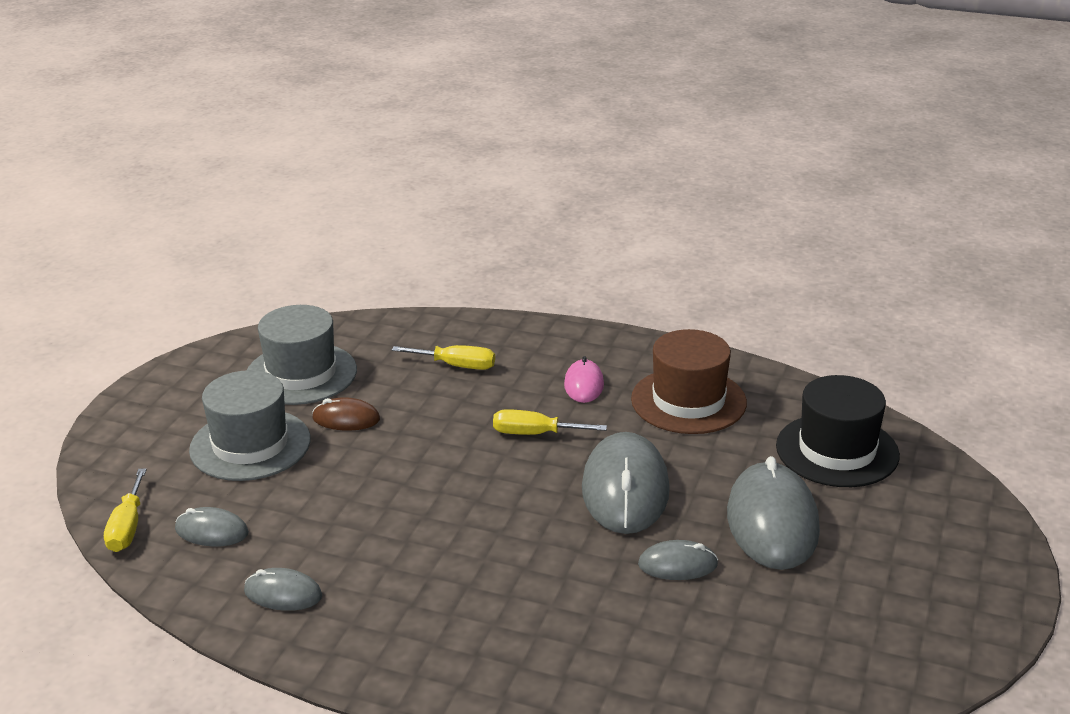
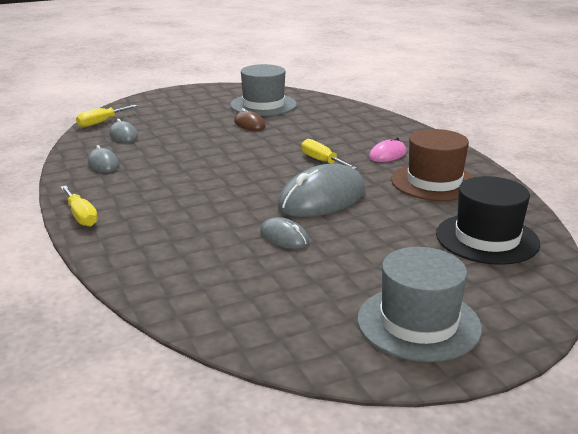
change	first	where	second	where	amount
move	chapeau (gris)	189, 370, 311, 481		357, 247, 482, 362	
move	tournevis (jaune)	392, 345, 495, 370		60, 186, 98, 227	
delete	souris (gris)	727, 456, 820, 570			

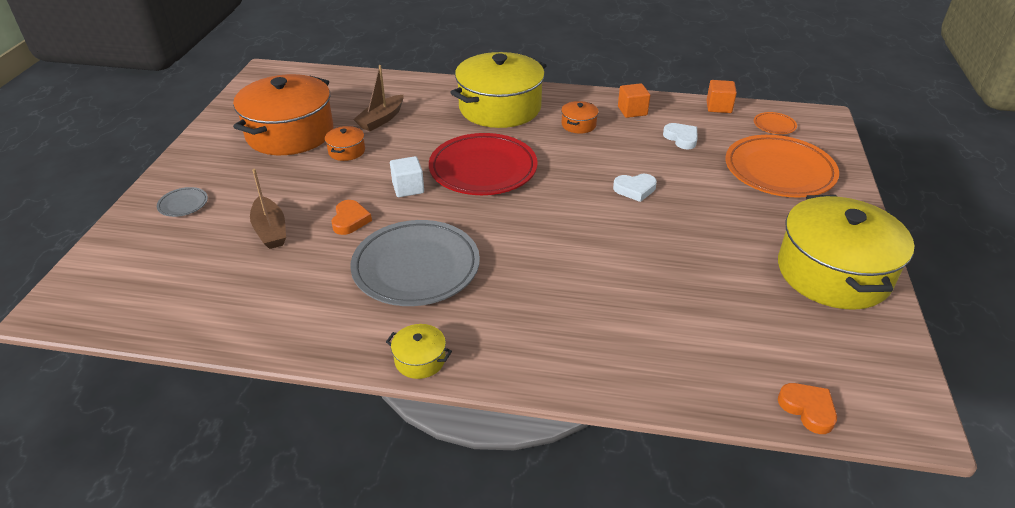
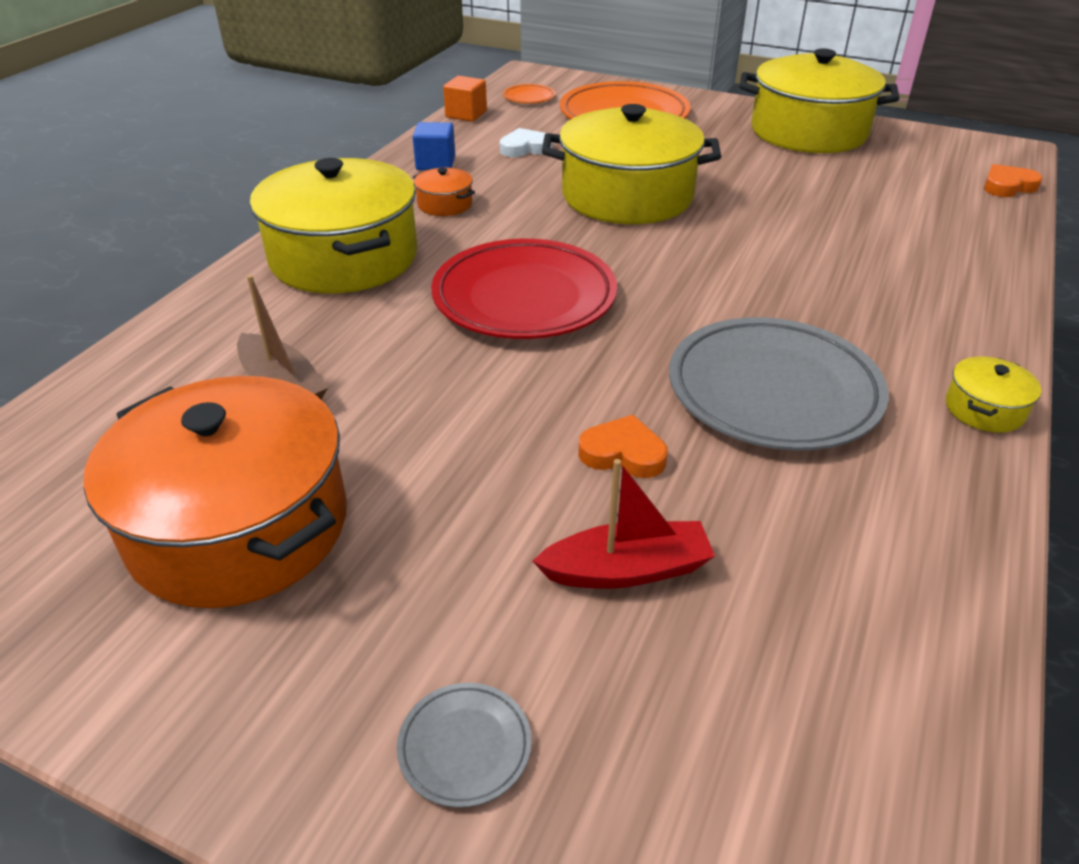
change	first	where	second	where	amount
recolor	bateau (marron)	250, 169, 286, 249	bateau (rouge)	533, 459, 715, 589	
delete	marmite (orange)	325, 126, 365, 161			
delete	cube (blanc)	390, 156, 424, 197			
replace	cœur (blanc)	613, 174, 657, 202	marmite (jaune)	542, 104, 721, 224	
recolor	cube (orange)	618, 83, 650, 118	cube (bleu)	413, 122, 455, 170	

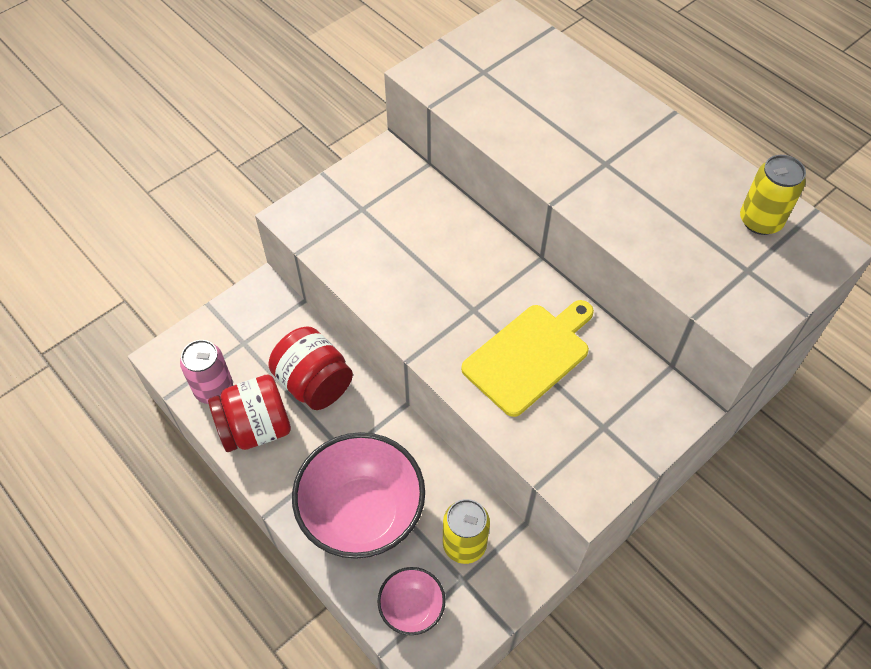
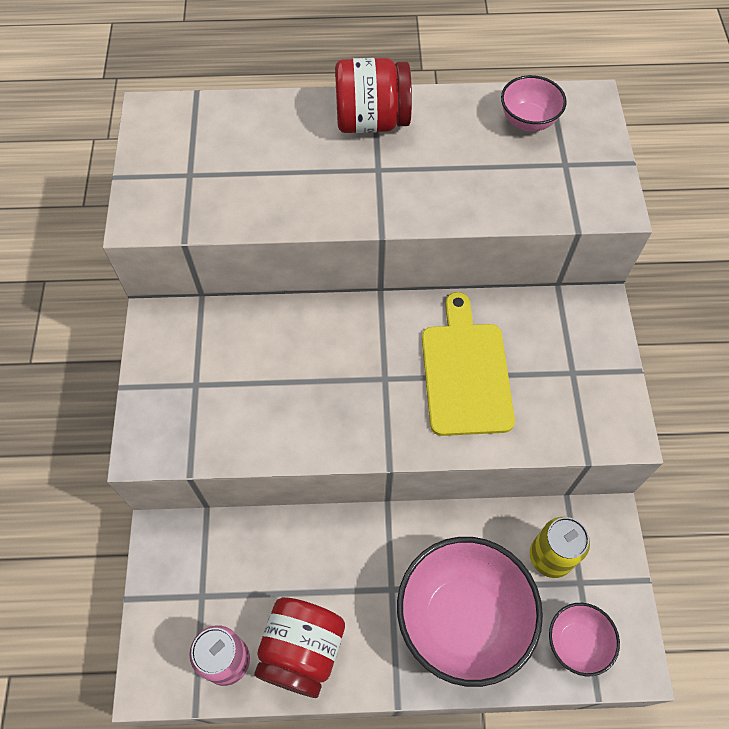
change	first	where	second	where	amount
move	bocal (rouge)	268, 326, 353, 410		335, 58, 412, 133	
replace	canette (jaune)	740, 155, 806, 235	bol (rose)	501, 75, 567, 131	

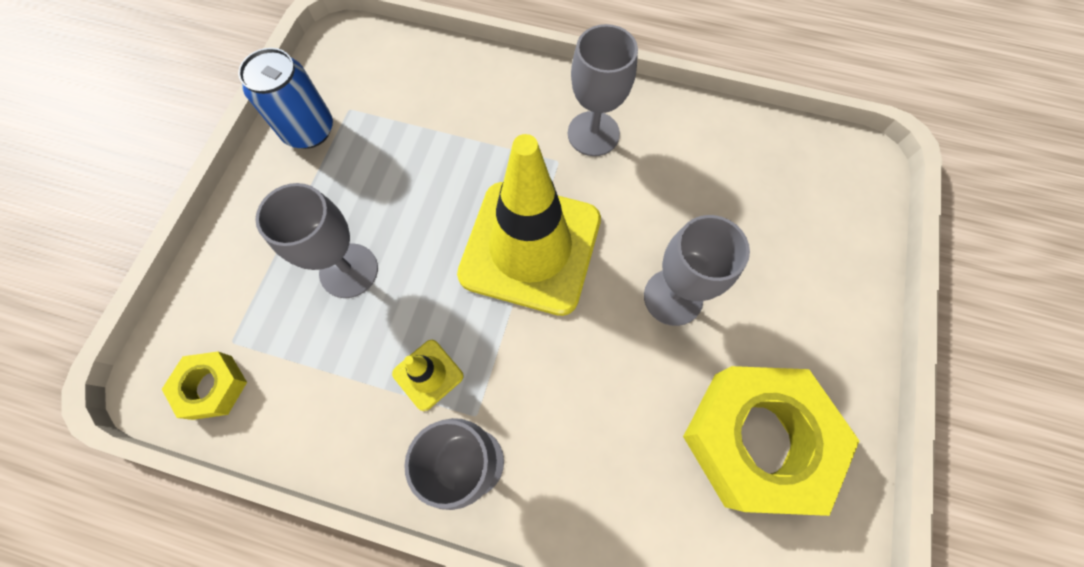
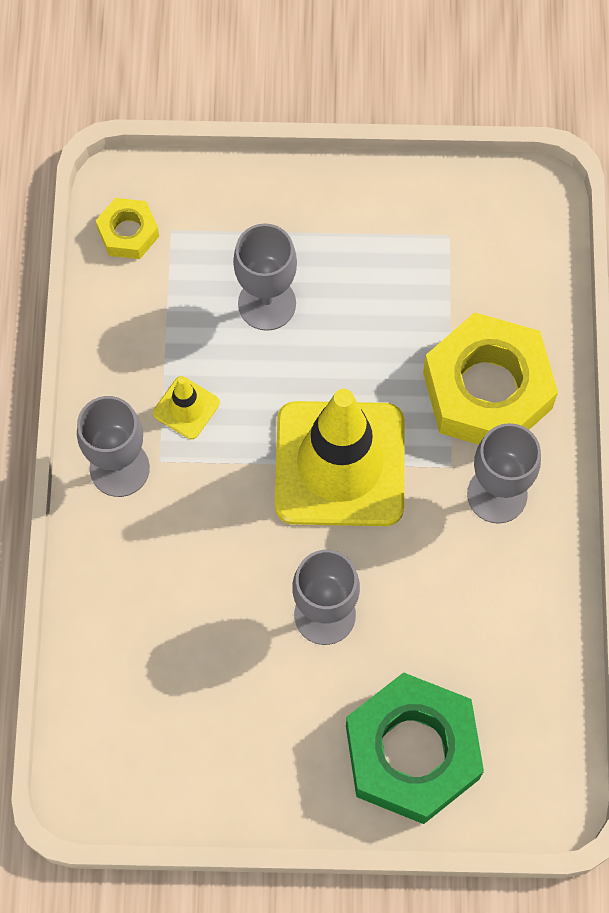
change	first	where	second	where	amount
delete	canette (bleu)	238, 48, 333, 149			
move	écrou (jaune)	683, 366, 859, 516		423, 312, 558, 444	
insert			écrou (vert)	346, 672, 484, 824	

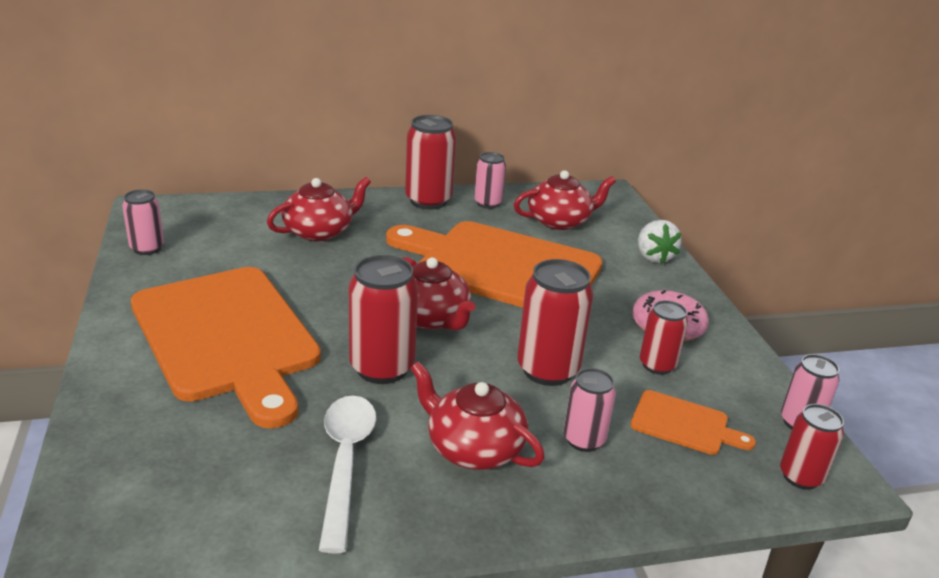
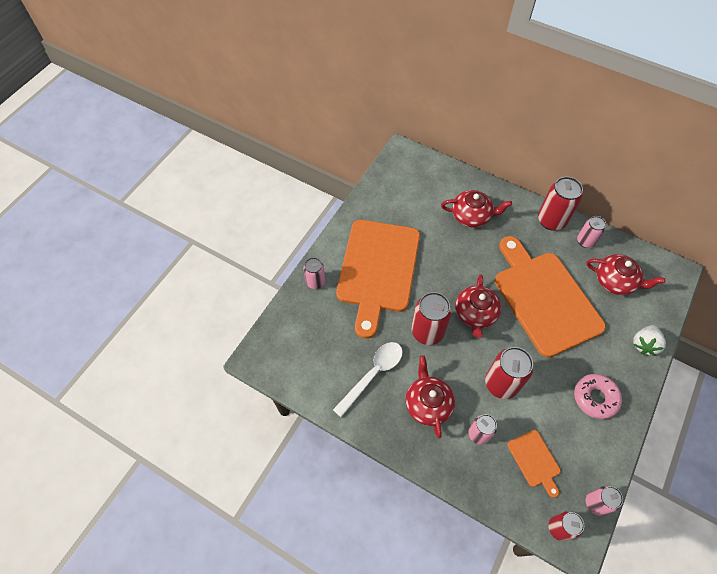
change	first	where	second	where	amount
move	canette (rose)	122, 189, 164, 255		303, 257, 325, 289	
delete	canette (rouge)	640, 300, 688, 375			

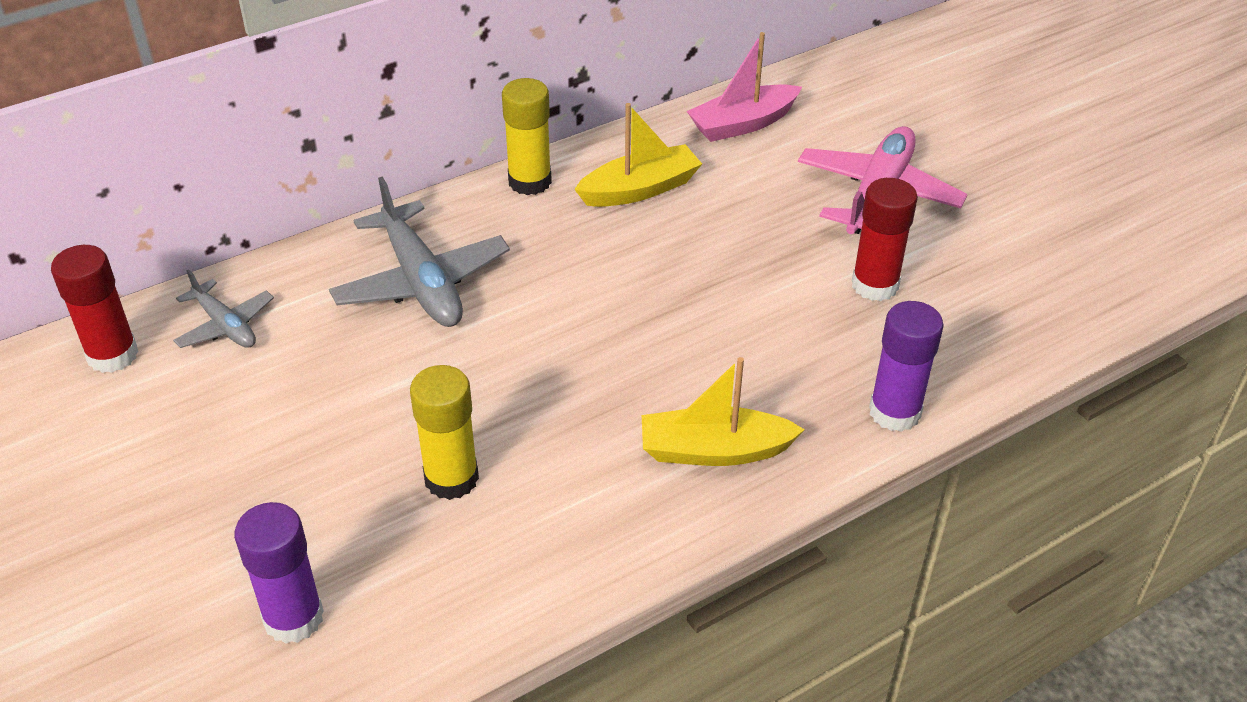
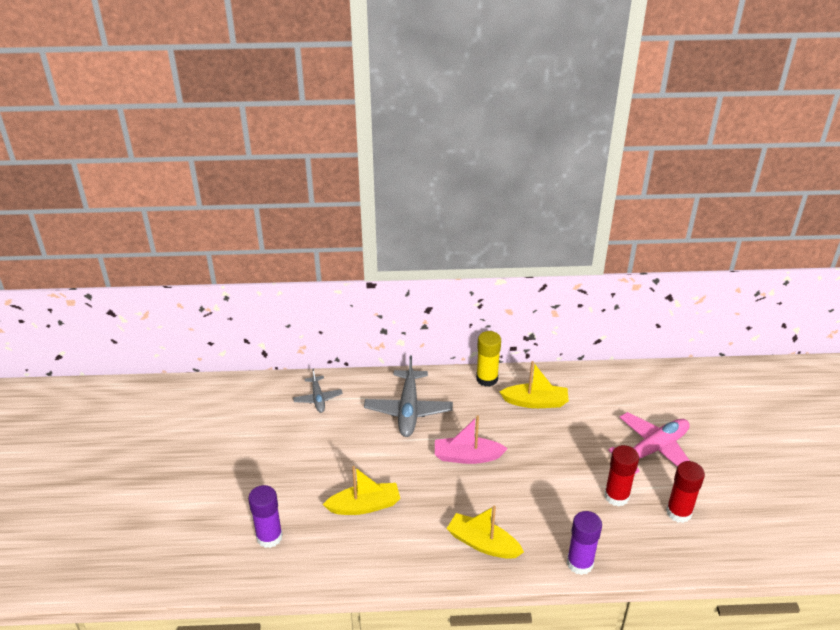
change	first	where	second	where	amount
move	bâton de colle (rouge)	51, 245, 139, 373		666, 461, 705, 523	
replace	bâton de colle (jaune)	410, 365, 479, 500	bateau (jaune)	322, 466, 400, 515	
move	bateau (rose)	687, 32, 802, 142		435, 415, 508, 464	

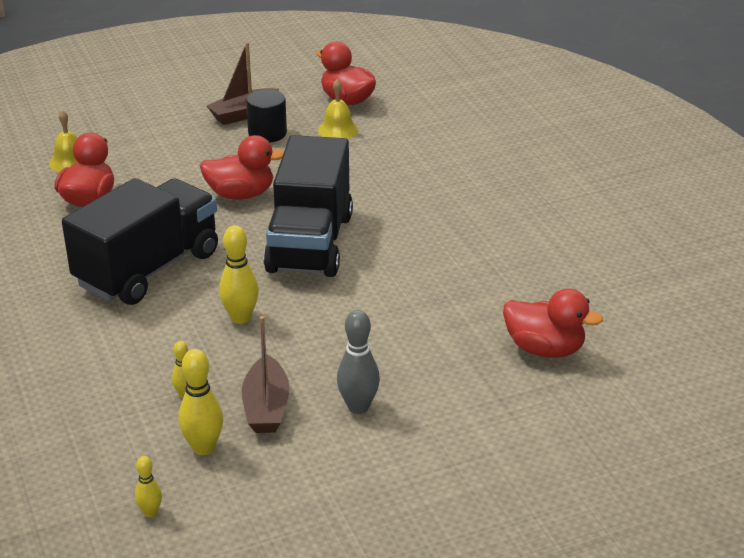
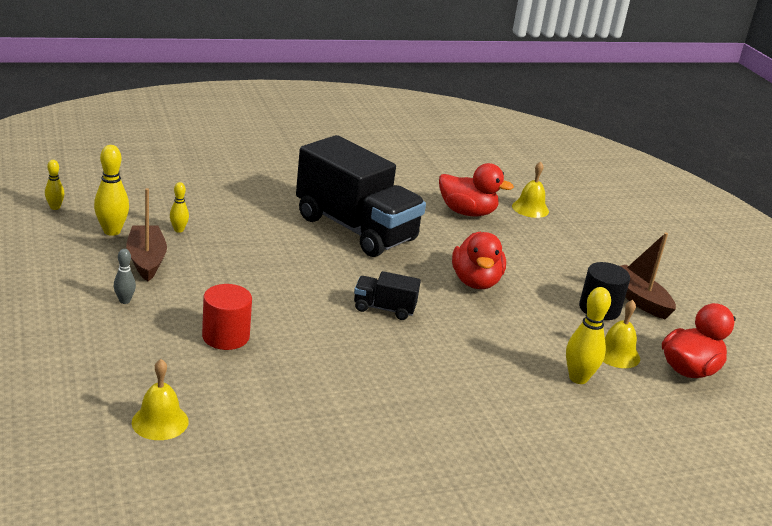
change	first	where	second	where	amount
move	quille (jaune)	219, 225, 259, 324		566, 287, 611, 384	
rotate	bateau (marron)	242, 316, 290, 433		126, 188, 167, 281	75 degrees clockwise
resize	camion (noir)	263, 135, 353, 277		354, 271, 421, 320	x0.43
resize	quille (gris)	337, 310, 380, 414		114, 249, 136, 304	x0.57
replace	canard (rouge)	503, 288, 603, 358	cloche (jaune)	132, 359, 189, 440	
insert			cylindre (rouge)	202, 284, 252, 350	

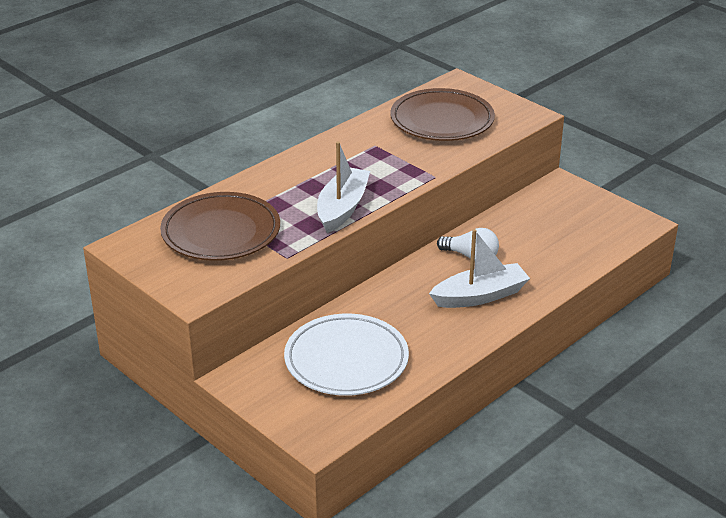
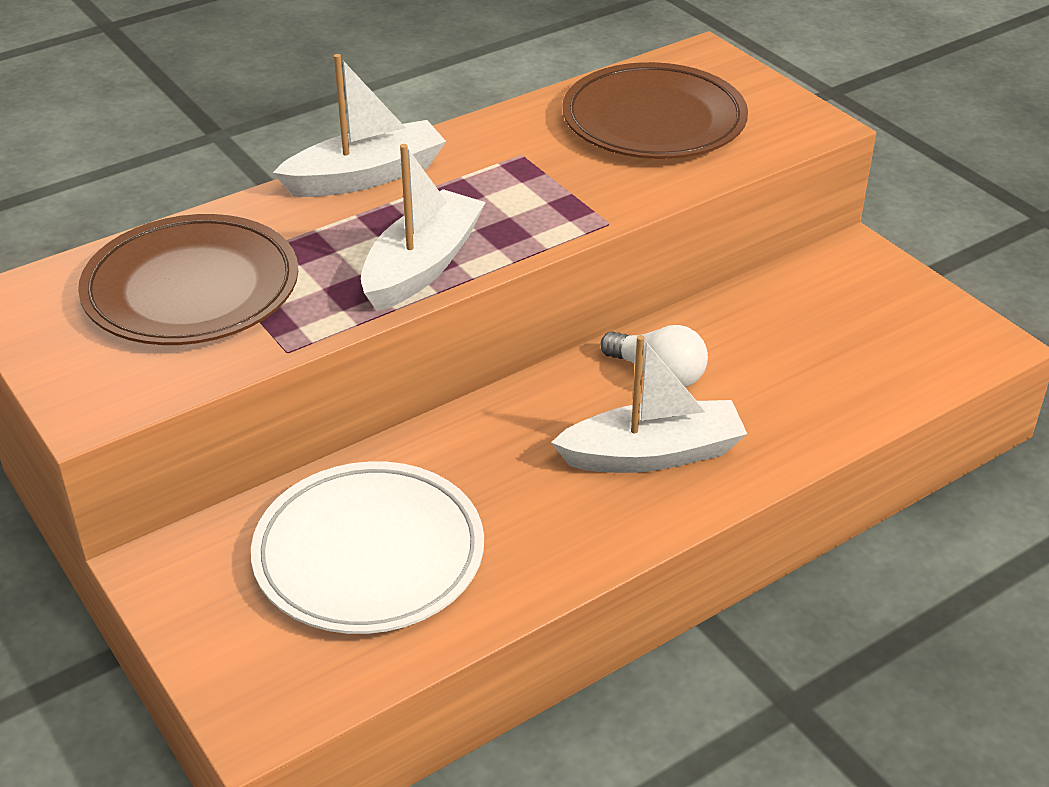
change	first	where	second	where	amount
insert			bateau (blanc)	273, 54, 446, 197	

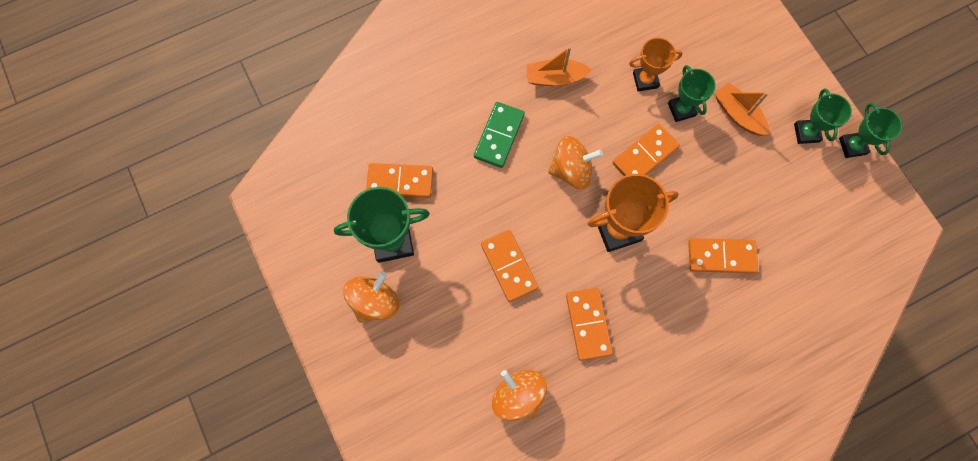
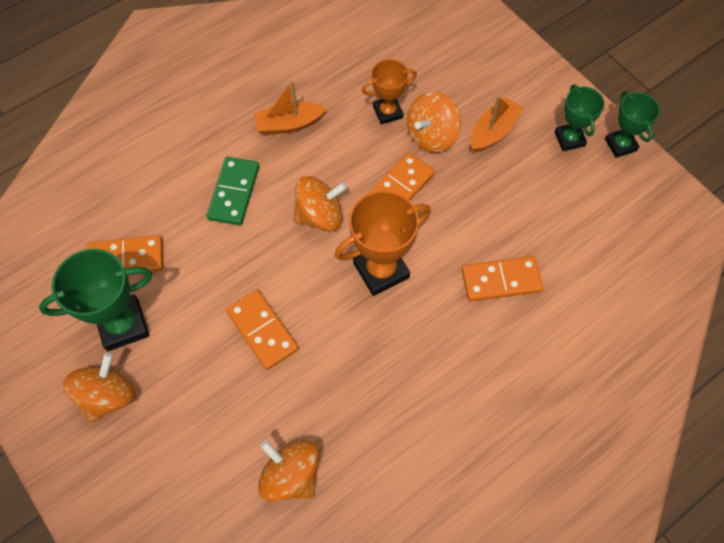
change	first	where	second	where	amount
delete	domino (orange)	566, 288, 613, 361			
replace	trophée (vert)	668, 65, 716, 122	toupie (orange)	407, 92, 461, 152	
rotate	bateau (orange)	715, 82, 769, 136		471, 95, 524, 153	90 degrees clockwise

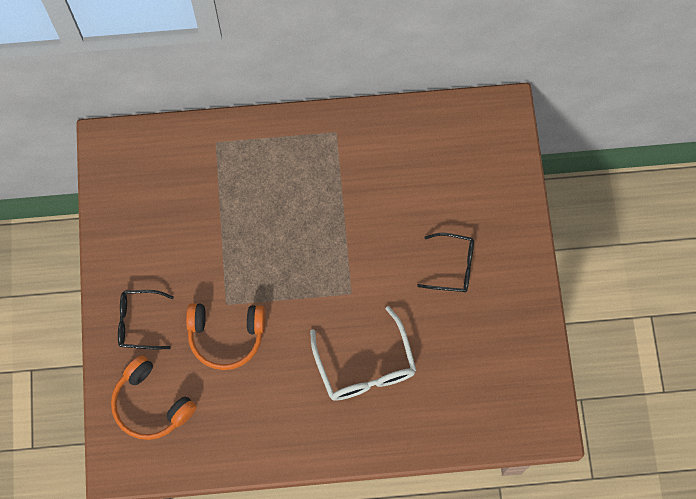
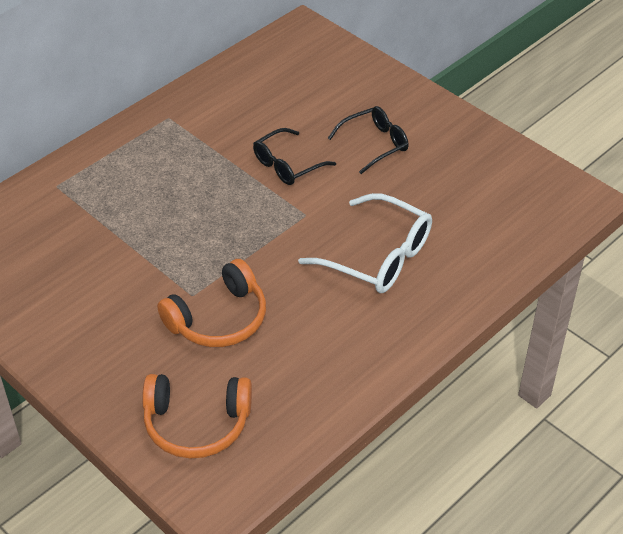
change	first	where	second	where	amount
move	lunettes (noir)	118, 290, 174, 349		253, 128, 336, 185	

